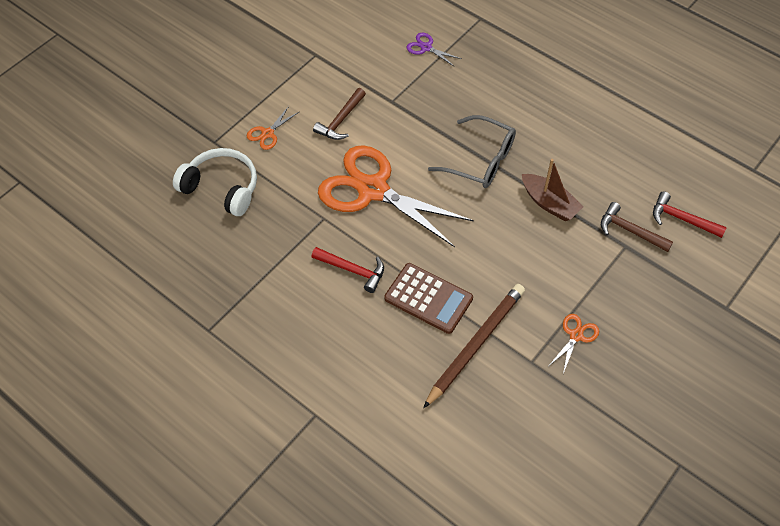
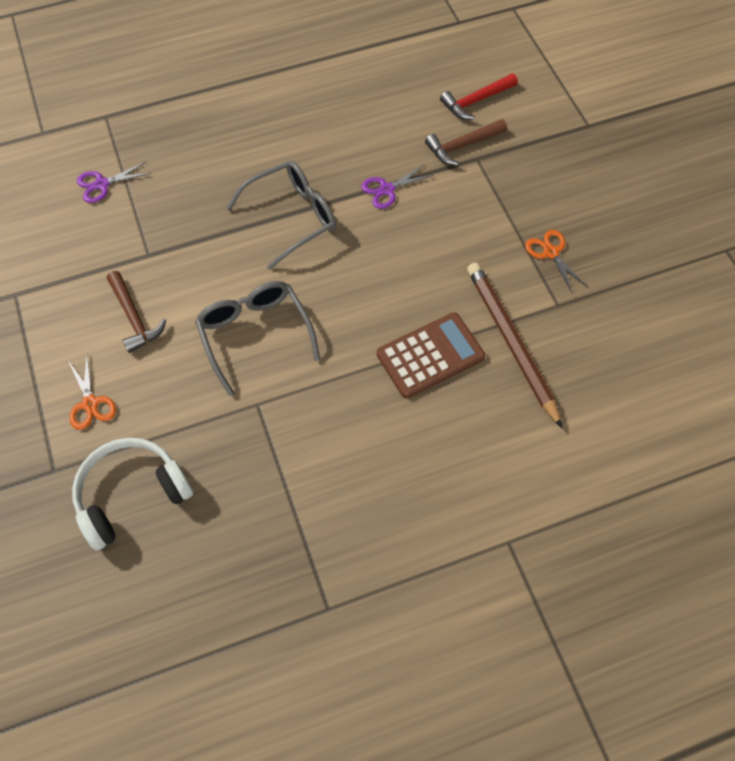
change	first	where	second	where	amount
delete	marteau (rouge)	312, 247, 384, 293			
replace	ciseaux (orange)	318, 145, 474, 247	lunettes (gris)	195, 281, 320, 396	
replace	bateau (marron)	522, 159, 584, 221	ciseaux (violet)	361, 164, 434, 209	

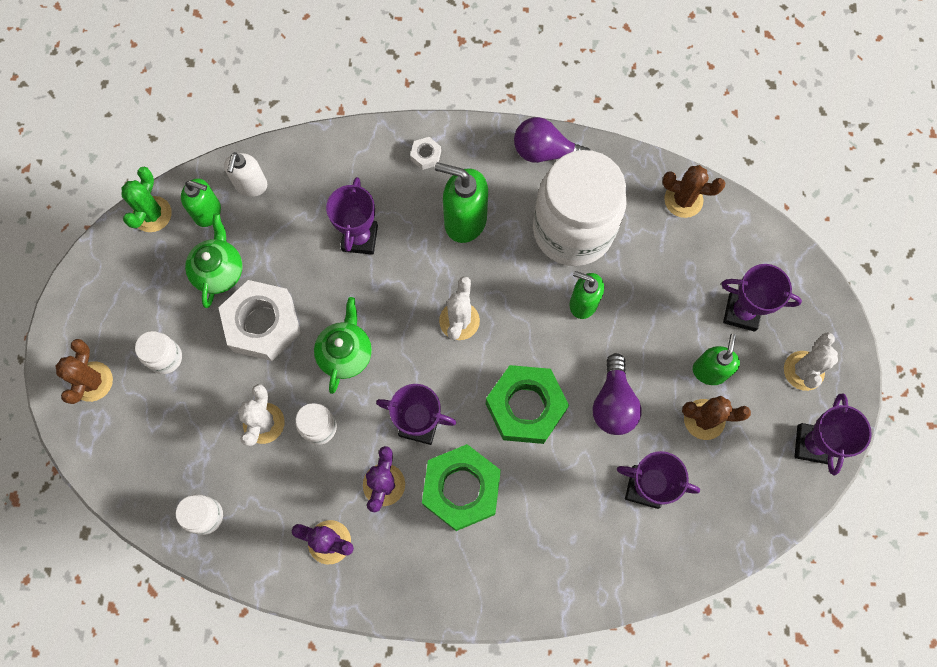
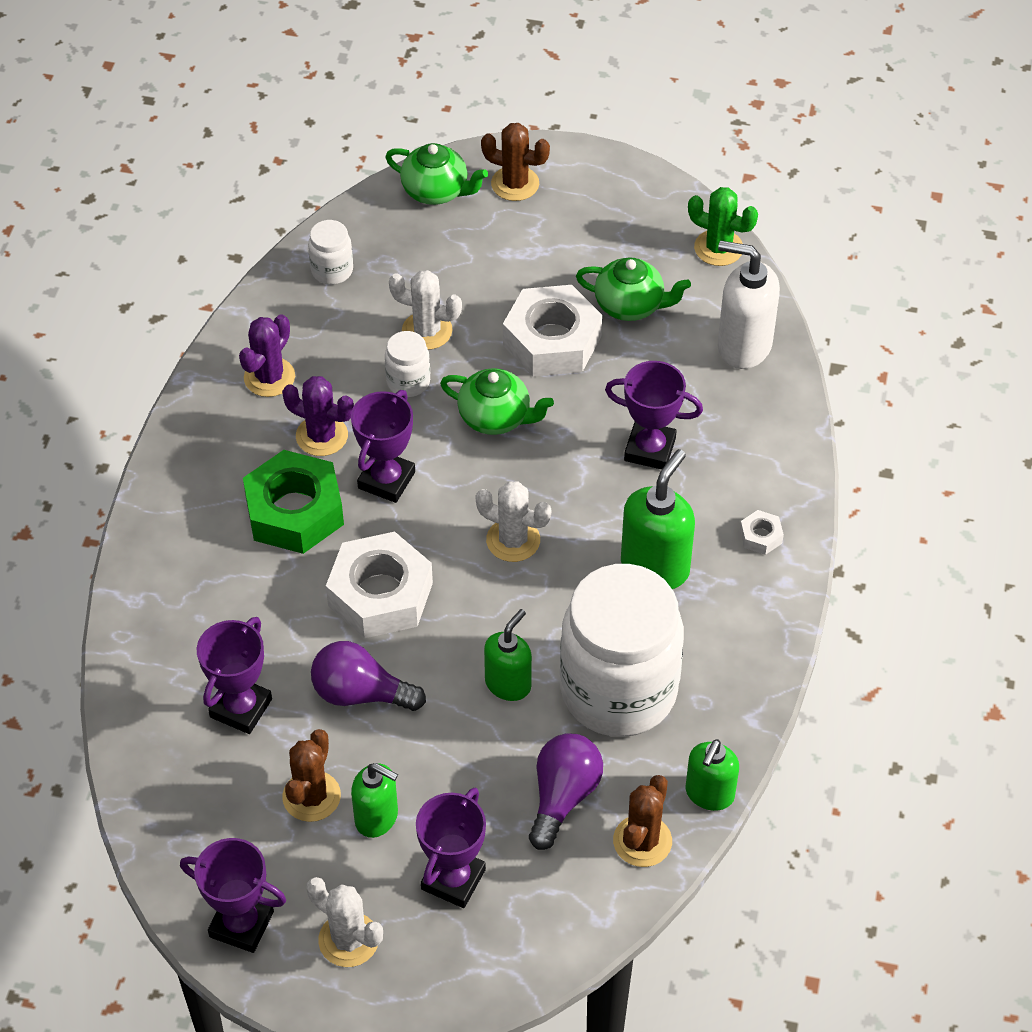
change	first	where	second	where	amount
delete	bocal (blanc)	135, 331, 182, 374			
move	distributeur de savon (vert)	181, 178, 221, 227		686, 739, 739, 811	
resize	distributeur de savon (blanc)	224, 152, 267, 197		718, 241, 780, 369	x1.52
recolor	écrou (vert)	486, 365, 569, 444	écrou (blanc)	326, 532, 433, 638	
move	ampoule (violet)	514, 117, 591, 163		529, 733, 603, 850	
insert			théière (vert)	385, 143, 488, 205	

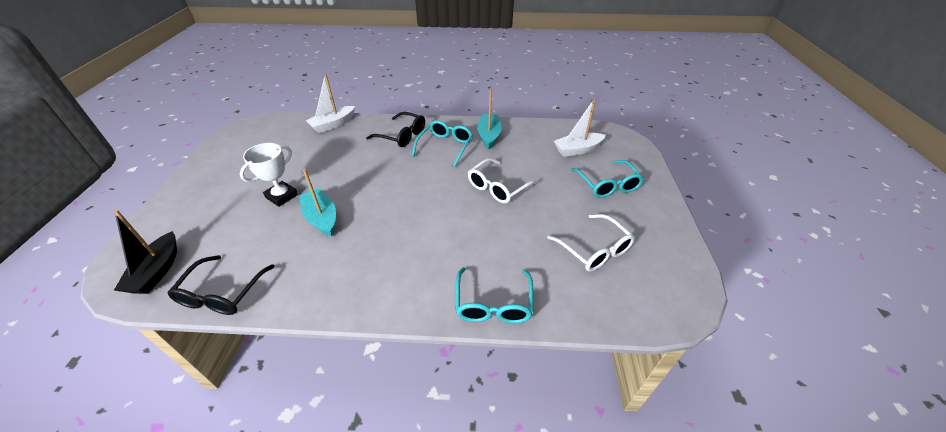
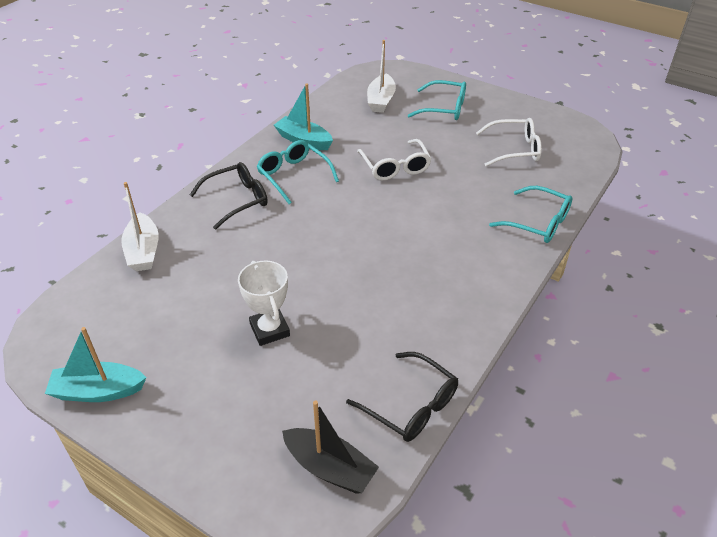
change	first	where	second	where	amount
move	bateau (turquoise)	299, 169, 336, 237		45, 327, 147, 402	

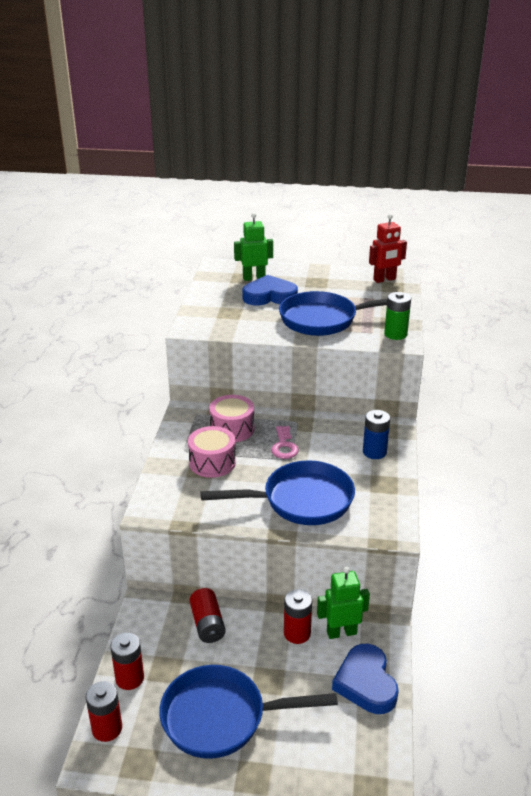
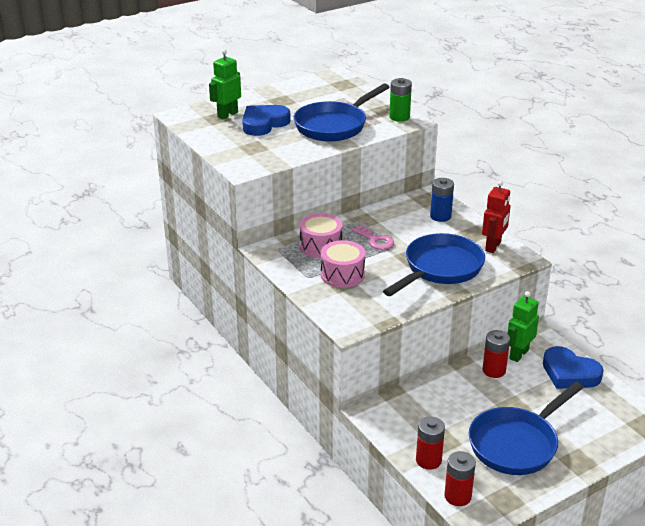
change	first	where	second	where	amount
delete	pile (rouge)	190, 588, 226, 643			
move	robot (rouge)	369, 214, 407, 283		482, 181, 511, 253	

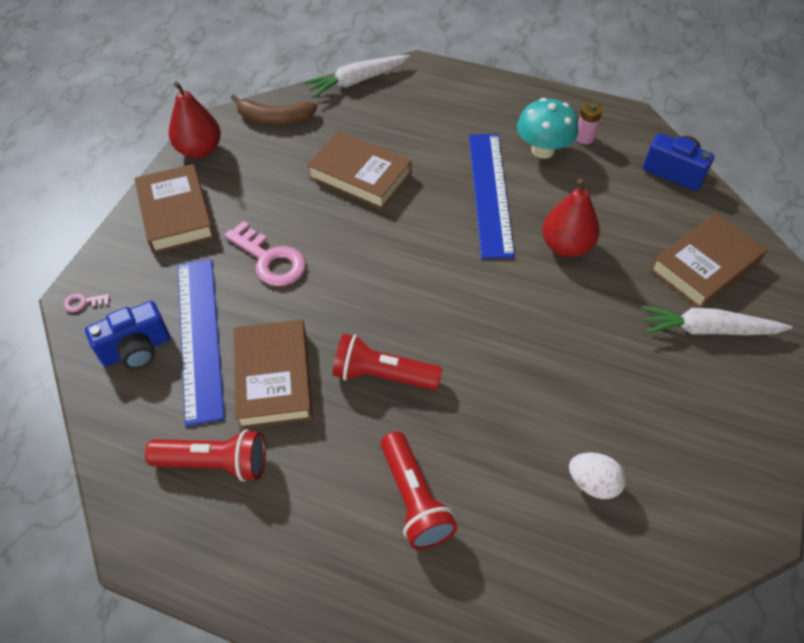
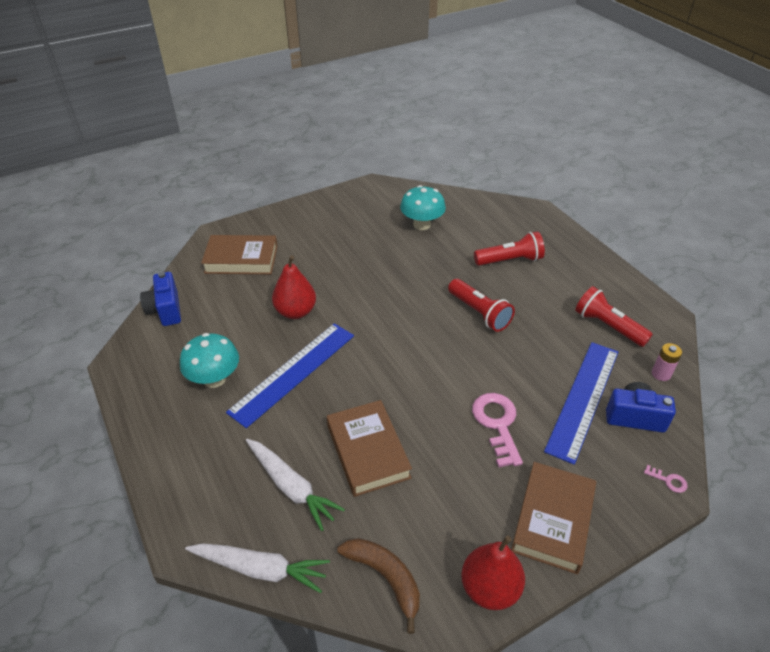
change	first	where	second	where	amount
delete	livre (marron)	234, 320, 313, 429			
rotate	lampe de poche (rouge)	381, 431, 457, 550		474, 231, 545, 266	60 degrees clockwise
replace	œuf (blanc)	569, 452, 626, 499	champignon (turquoise)	400, 185, 446, 230	
move	pile (rose)	576, 102, 603, 144		652, 343, 682, 381	
move	carotte (blanc)	641, 306, 792, 335		246, 439, 345, 531	

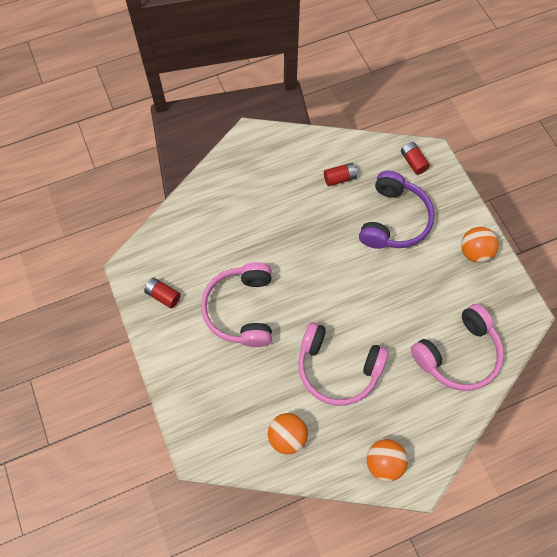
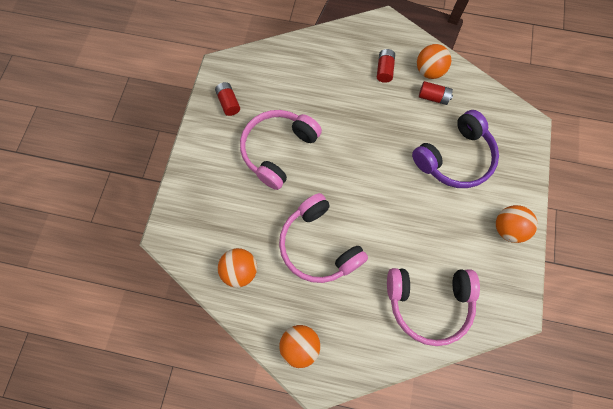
change	first	where	second	where	amount
move	pile (rouge)	401, 142, 430, 175		377, 49, 395, 83	
insert			balle (orange)	417, 44, 451, 79	

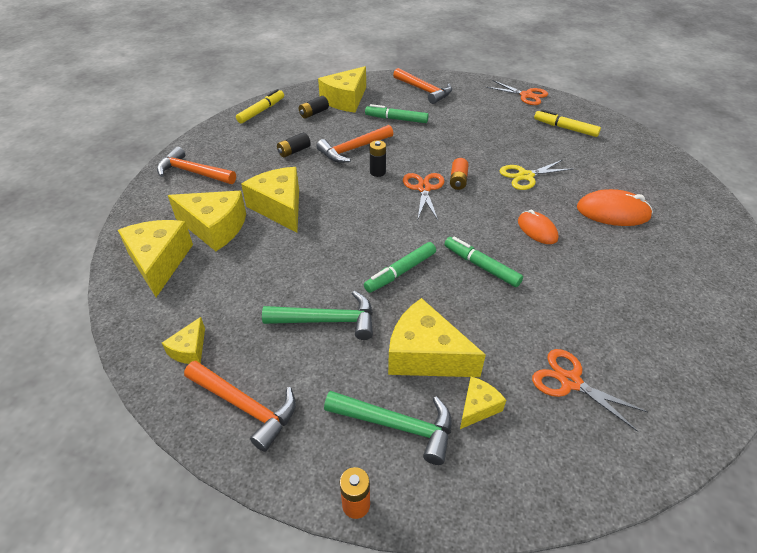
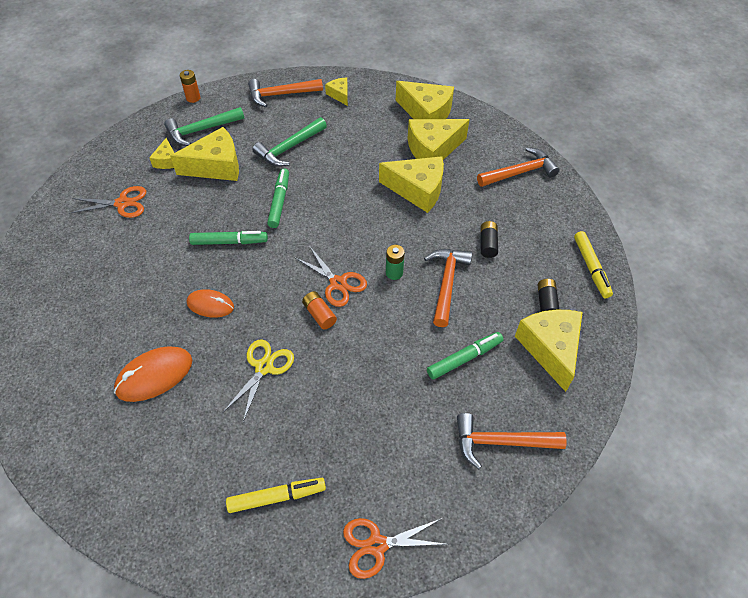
change	first	where	second	where	amount
recolor	pile (noir)	370, 140, 386, 177	pile (vert)	386, 245, 405, 280	

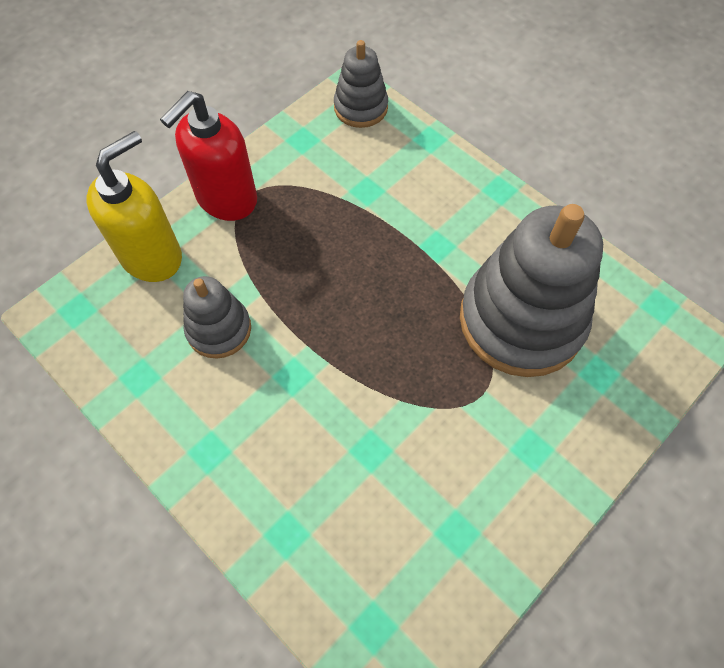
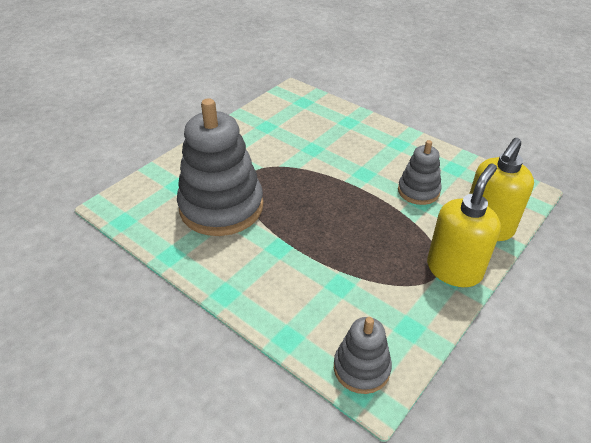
change	first	where	second	where	amount
recolor	distributeur de savon (rouge)	160, 91, 257, 221	distributeur de savon (jaune)	427, 164, 501, 287	

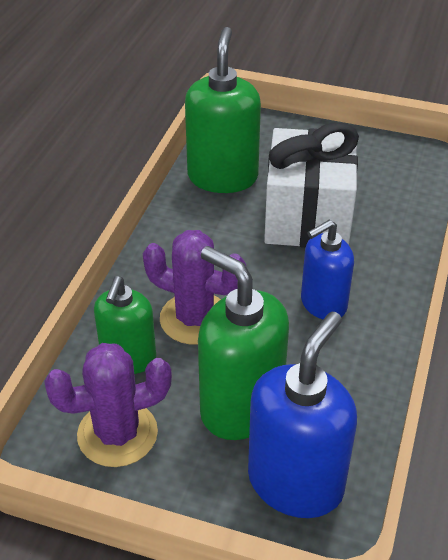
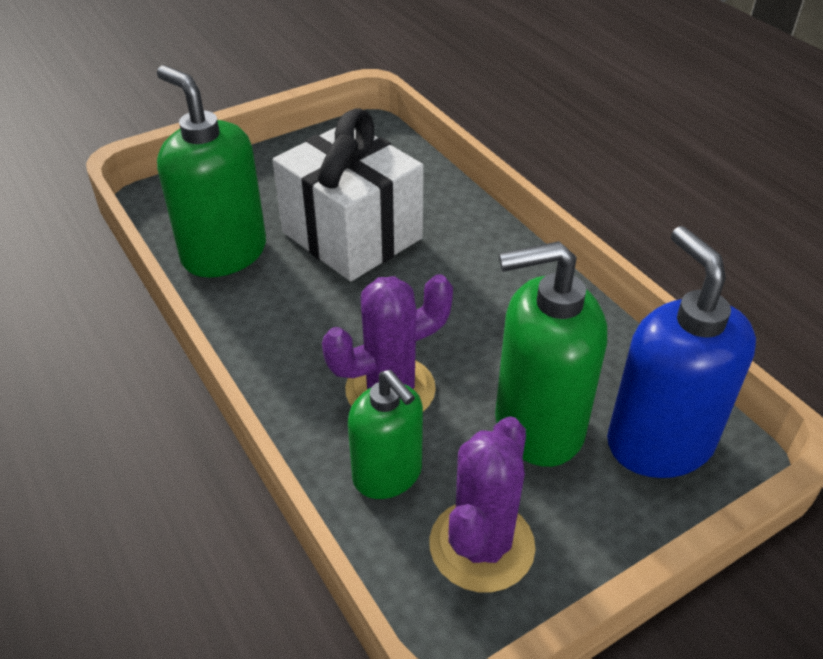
change	first	where	second	where	amount
delete	distributeur de savon (bleu)	301, 220, 354, 319			

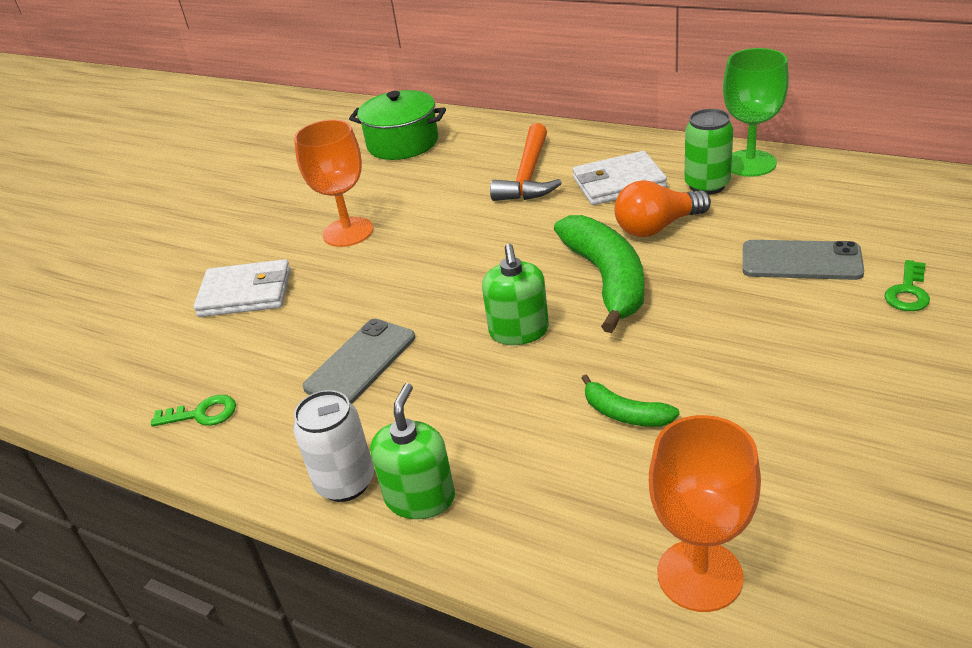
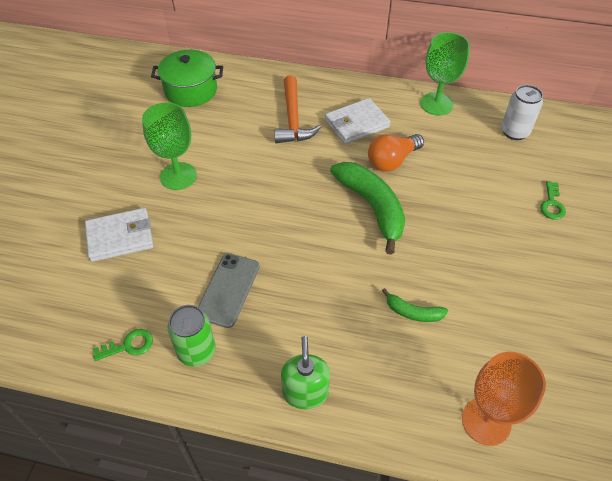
change	first	where	second	where	amount
move	canette (blanc)	293, 390, 374, 502		501, 85, 543, 140	
recolor	verre à pied (orange)	294, 119, 373, 247	verre à pied (vert)	142, 102, 197, 190	
delete	distributeur de savon (vert)	482, 244, 549, 345			
move	canette (vert)	684, 109, 733, 195		167, 305, 216, 367	
delete	téléphone (gris)	743, 240, 864, 280			

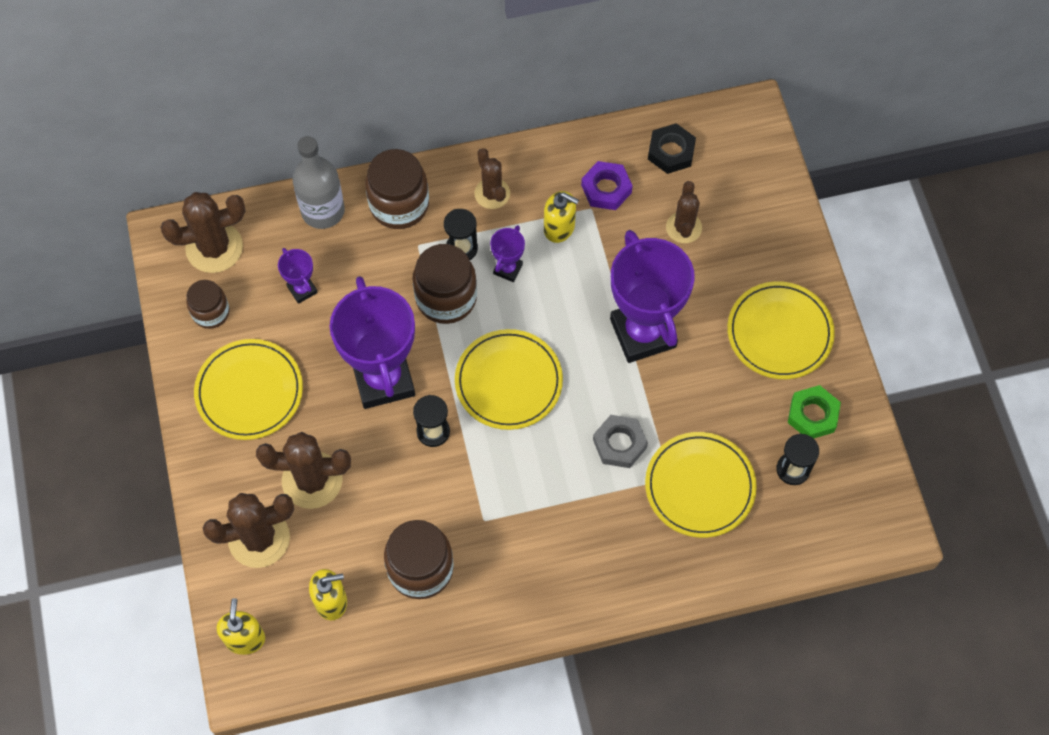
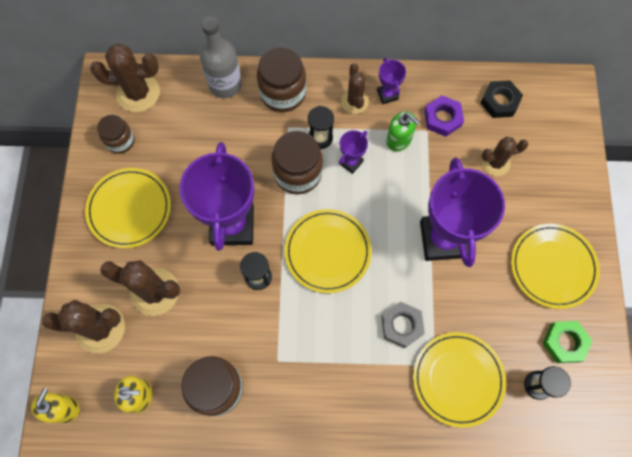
change	first	where	second	where	amount
move	trophée (violet)	278, 248, 318, 304		377, 58, 406, 104	
recolor	distributeur de savon (jaune)	544, 191, 579, 243	distributeur de savon (vert)	386, 111, 420, 151	
rotate	cactus (marron)	666, 181, 702, 243		482, 137, 528, 176	60 degrees clockwise

